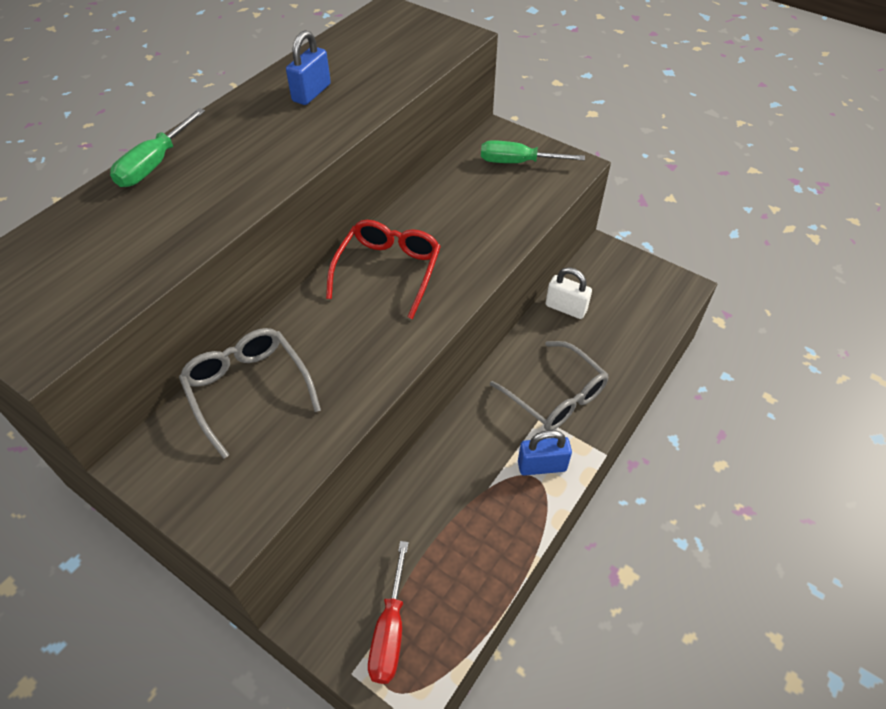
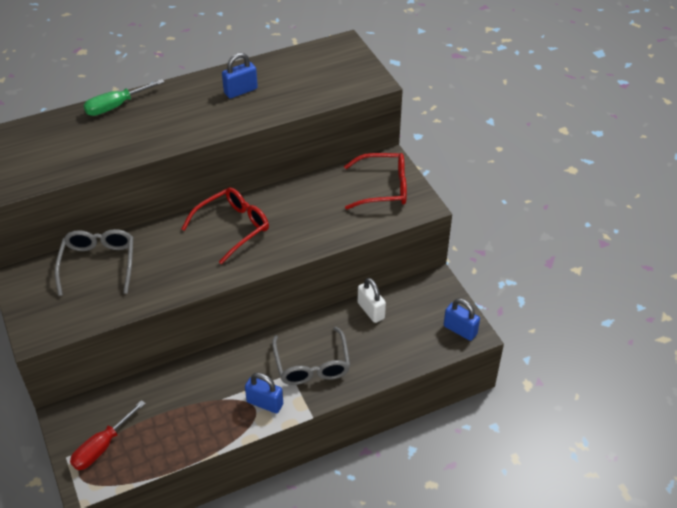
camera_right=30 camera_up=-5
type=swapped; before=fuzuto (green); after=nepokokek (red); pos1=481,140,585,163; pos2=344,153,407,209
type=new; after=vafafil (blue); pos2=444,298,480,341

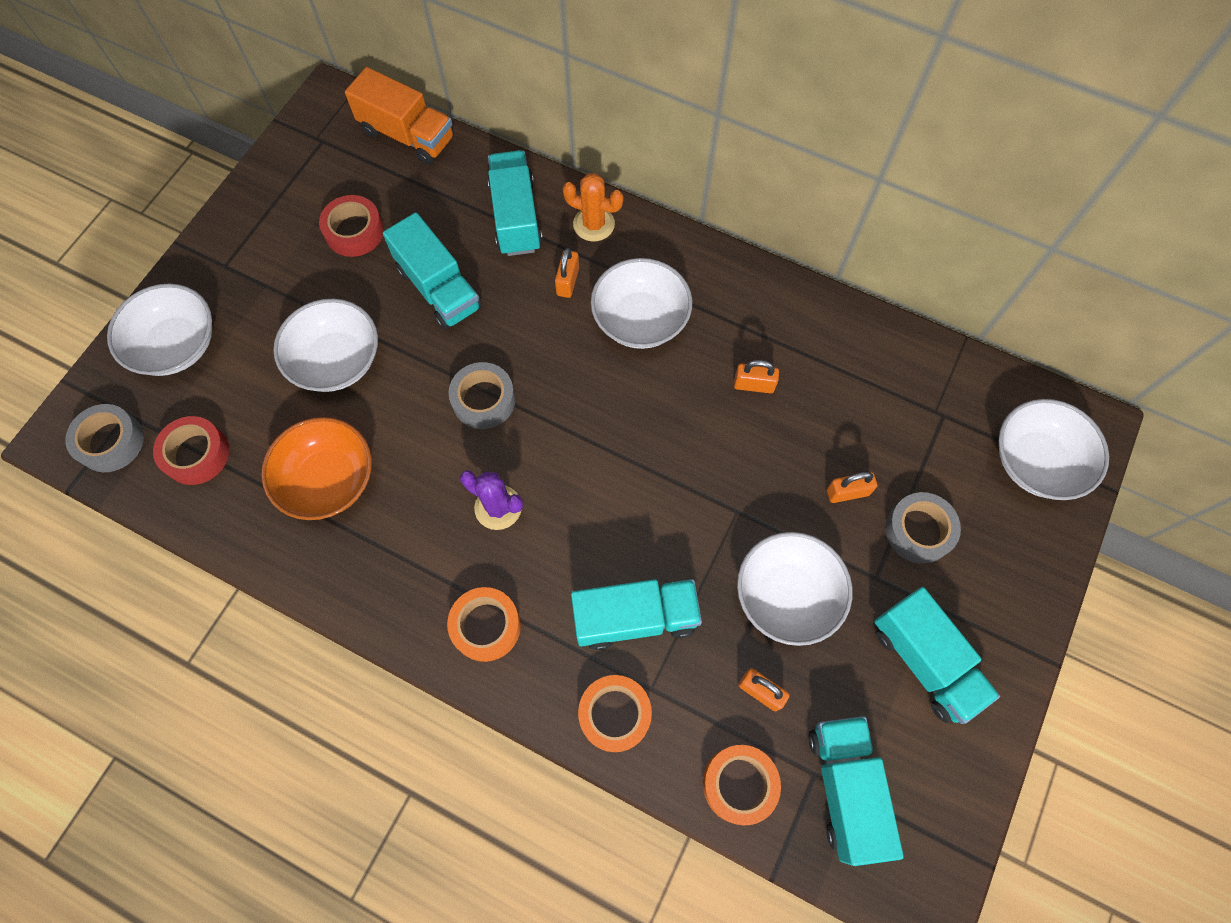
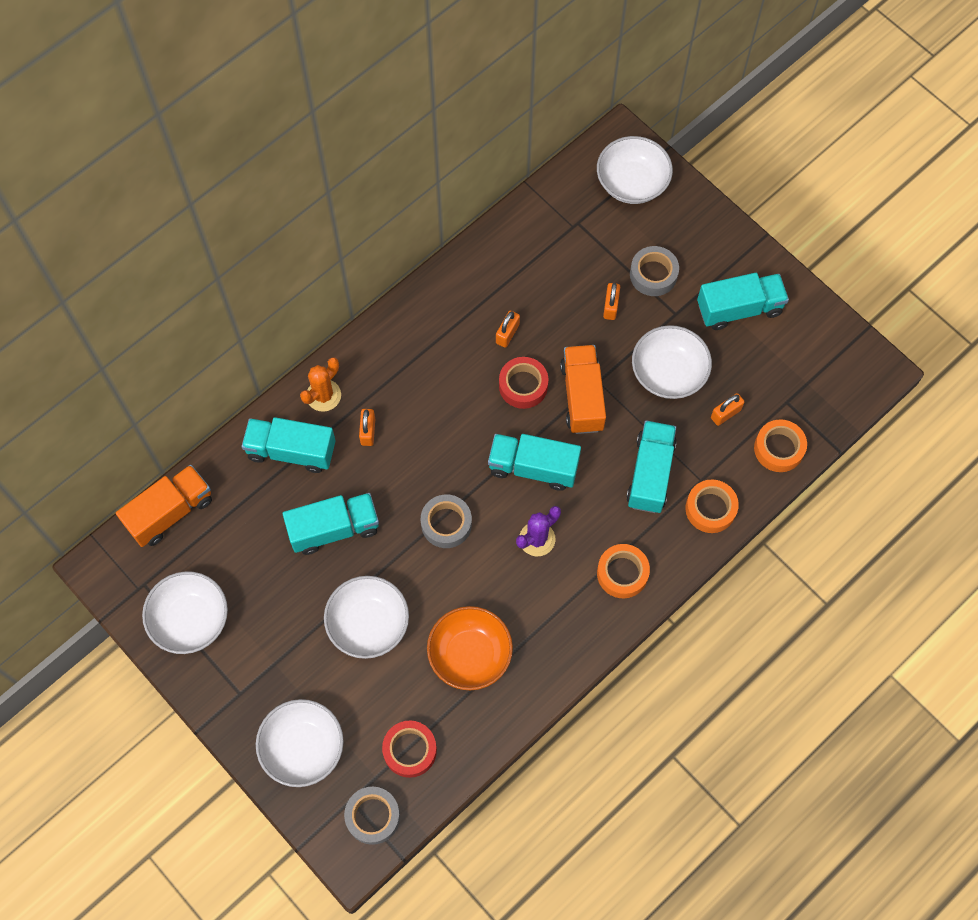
camera_right=-70 camera_up=0
type=shifted; before=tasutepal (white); pos1=591,258,692,349; pos2=142,571,228,654
type=rotated; before=vafafil (orange); pos1=555,248,579,298; pos2=359,409,375,446; turn=60
type=shifted; before=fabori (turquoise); pos1=809,716,904,866; pos2=488,434,581,491
type=shifted; before=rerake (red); pos1=319,195,384,257; pos2=499,357,548,409
type=new; after=fabori (orange); pos2=560,345,606,434

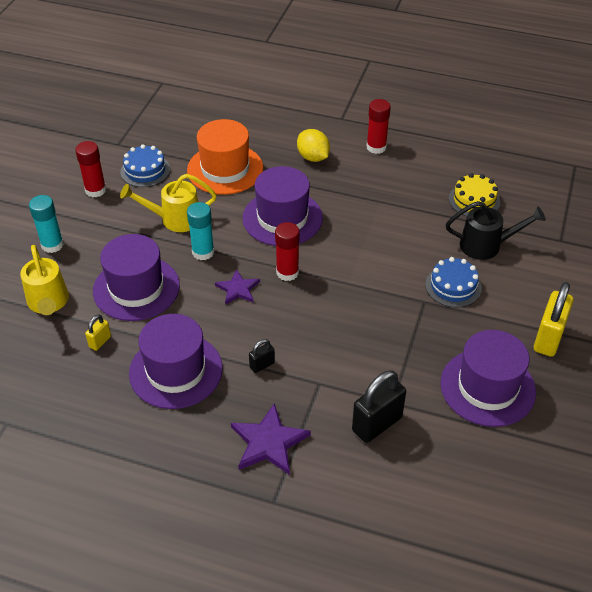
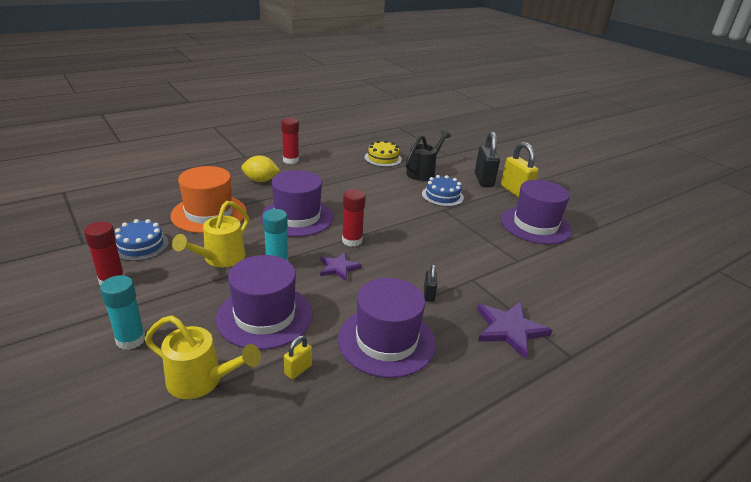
camera_right=-55 camera_up=-15
type=rotated; before=vafafil (yellow); pos1=85,314,111,351; pos2=284,336,312,379; turn=60
type=shifted; before=vafafil (black); pos1=352,370,406,443; pos2=475,132,500,187

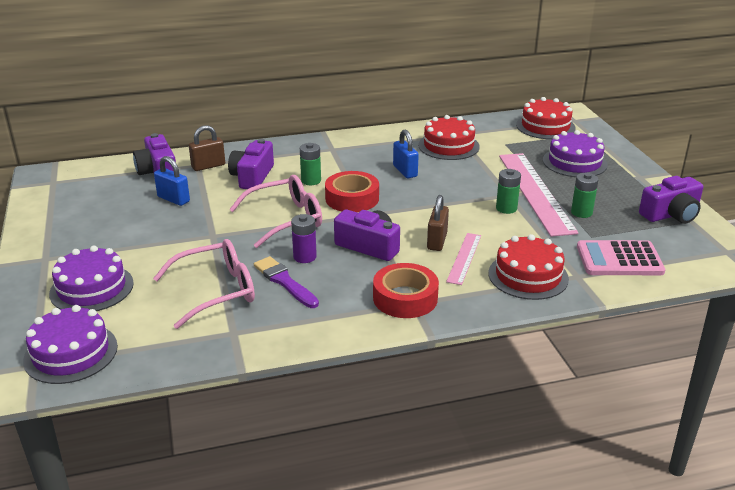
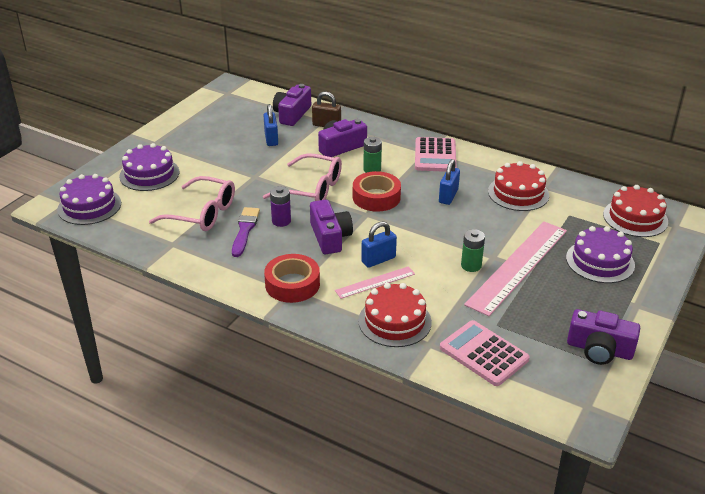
camera_right=45 camera_up=5
type=repainted; before=vafafil (brown); after=vafafil (blue); pos1=427,195,449,251; pos2=361,222,397,268
type=new; after=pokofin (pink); pos2=415,137,457,172
type=gone; before=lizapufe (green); pos1=571,173,599,218

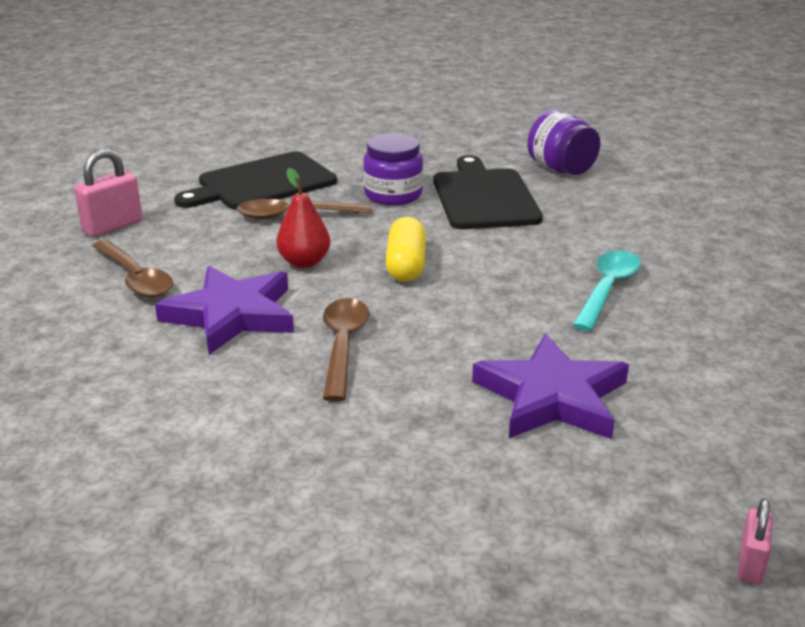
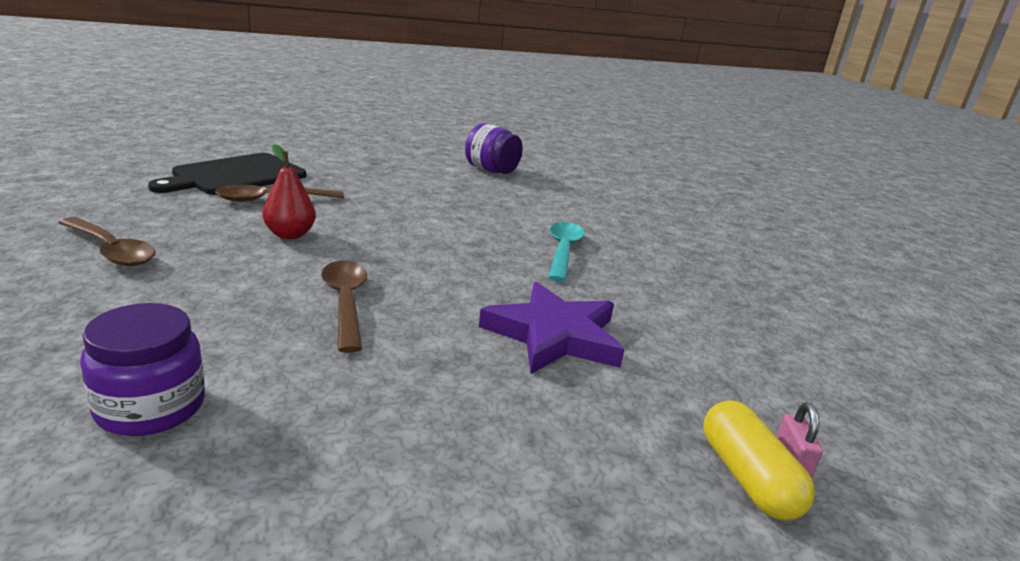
camera_right=-20 camera_up=-5
type=shifted; before=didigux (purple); pos1=363,133,423,205; pos2=80,303,205,436
type=shifted; before=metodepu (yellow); pos1=385,217,426,282; pos2=704,400,815,520
type=gone; before=vafafil (pink); pos1=74,149,142,237
type=gone; before=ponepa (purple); pos1=155,266,294,355
type=gone; before=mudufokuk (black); pos1=433,155,543,229

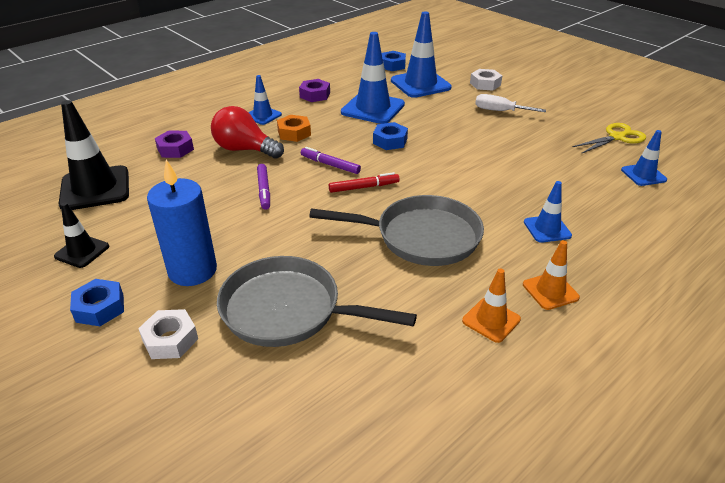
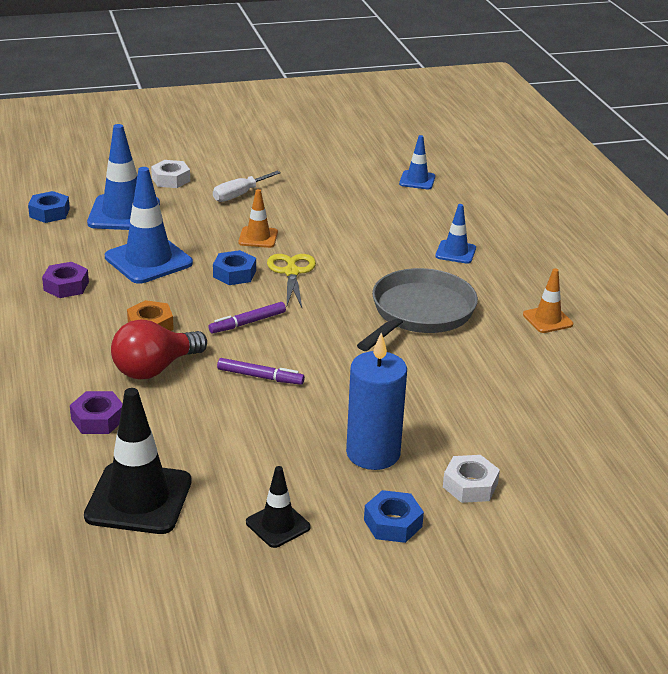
camera_right=-65 camera_up=-5
type=shifted; before=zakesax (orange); pos1=523,240,580,310; pos2=238,189,278,248
type=shifted; before=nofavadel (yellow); pos1=573,123,646,154; pos2=267,254,316,308
type=gone; before=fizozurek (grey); pos1=217,256,417,347
type=gone; before=zakesax (blue); pos1=248,75,282,125
type=gone; before=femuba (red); pos1=329,172,400,193

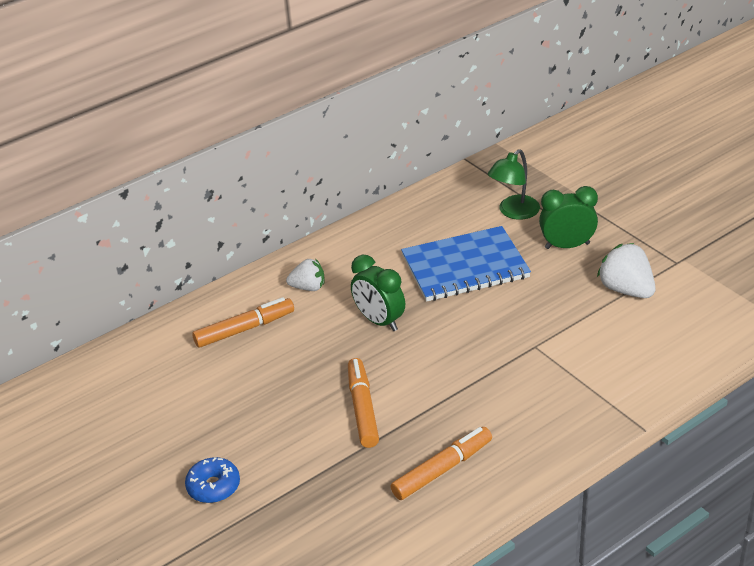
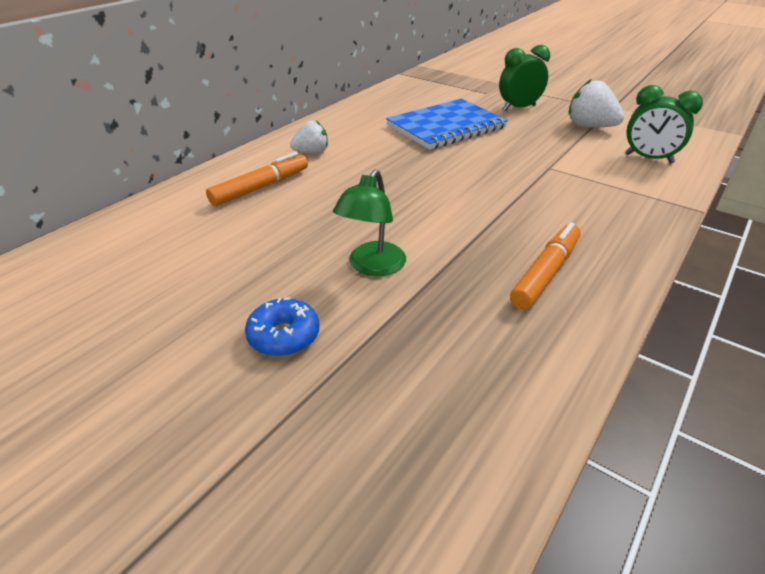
camera_right=-20 camera_up=0
type=shifted; before=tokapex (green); pos1=488,149,540,220; pos2=333,169,406,276
type=shifted; before=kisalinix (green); pos1=351,255,405,331; pos2=625,85,703,164
type=gone; before=femuba (orange); pos1=348,358,379,448

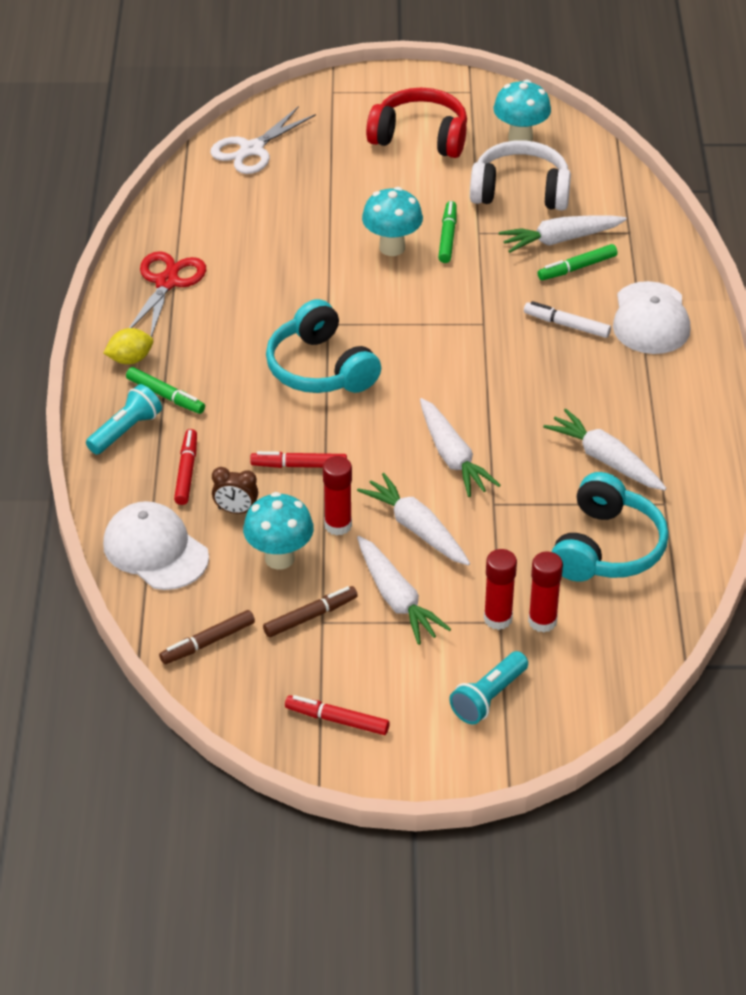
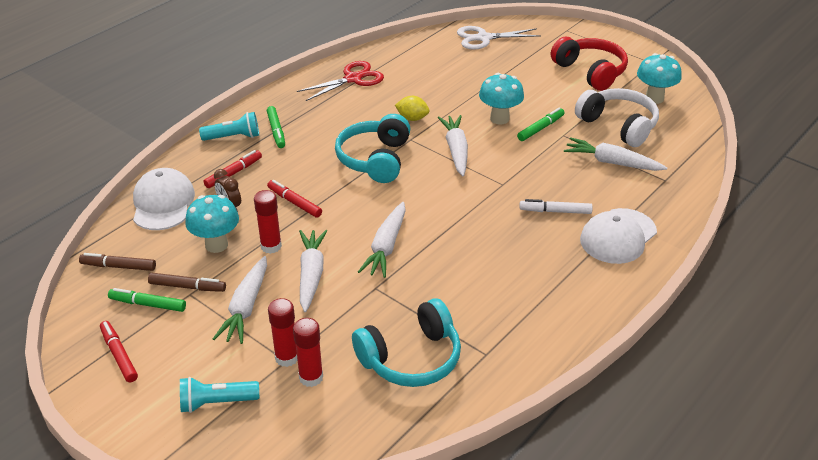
camera_right=40 camera_up=-5
type=shifted; before=femuba (green); pos1=538,244,617,280; pos2=108,288,186,312
type=shifted; before=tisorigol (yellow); pos1=104,328,153,364; pos2=395,96,430,121
type=shifted; before=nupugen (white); pos1=543,409,667,490; pos2=438,115,468,176
type=rotated; before=femuba (white); pos1=524,301,611,338; pos2=519,199,593,214; turn=-60

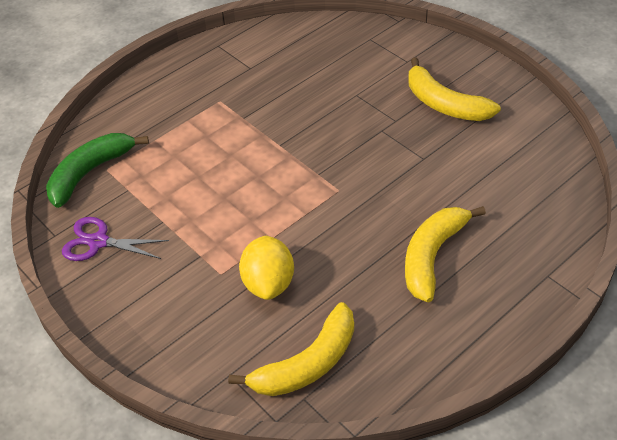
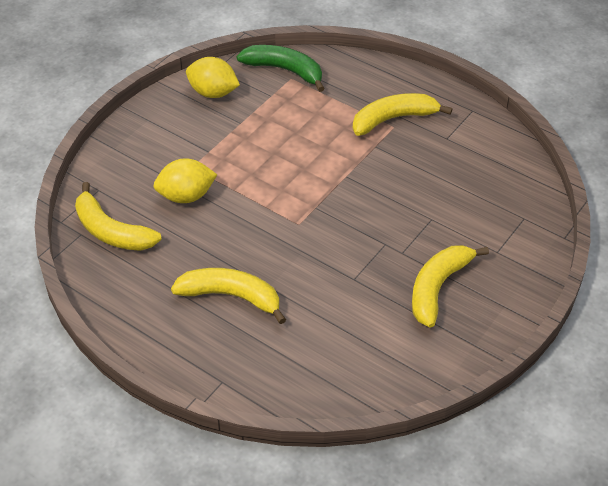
camera_right=75 camera_up=0
type=swapped; before=nofavadel (purple); after=tisorigol (yellow); pos1=62,217,169,261; pos2=186,57,240,98
type=new; after=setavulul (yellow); pos2=353,93,452,136

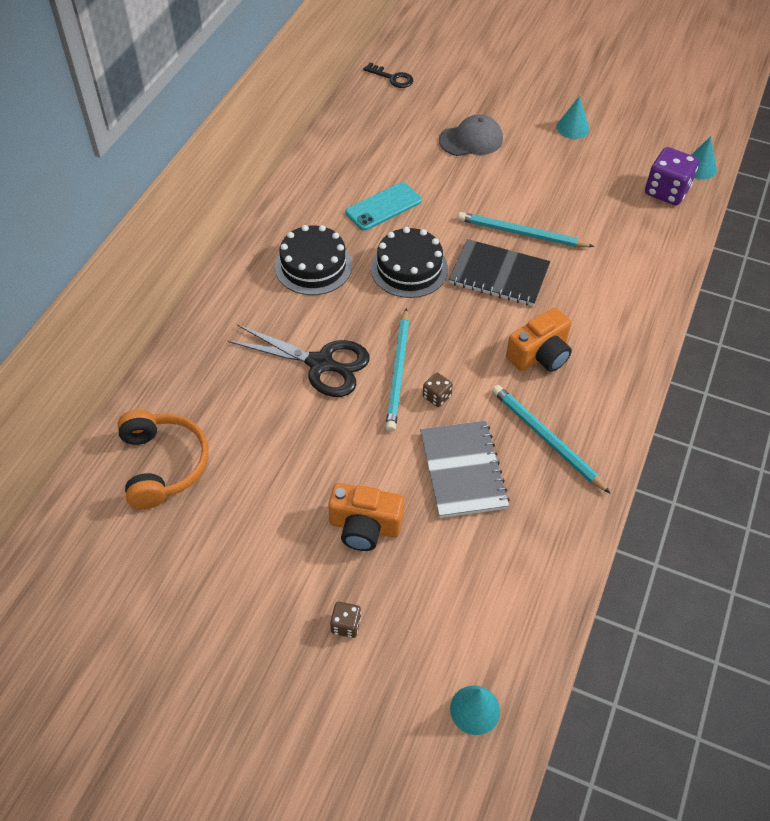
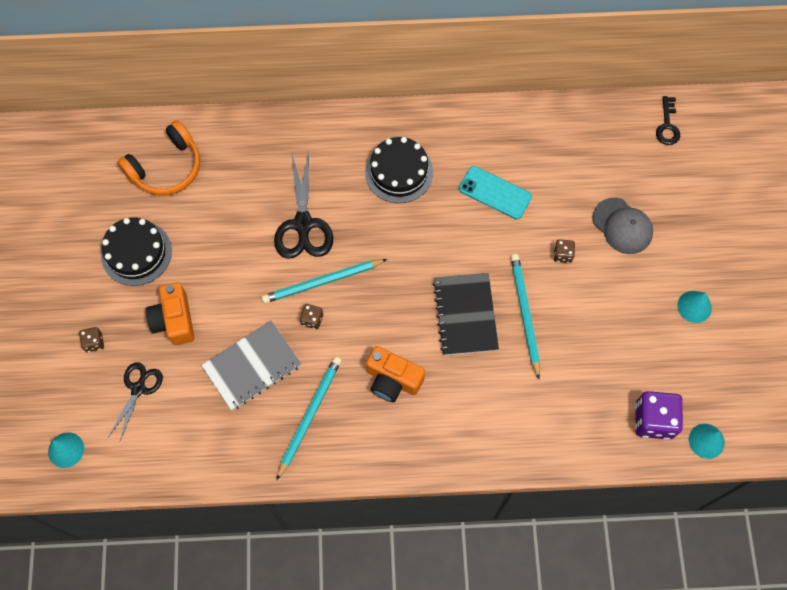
camera_right=65 camera_up=15
type=shifted; before=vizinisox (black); pos1=371,227,448,298; pos2=101,218,172,286
type=new; after=nofavadel (black); pos2=109,362,163,441
type=new; after=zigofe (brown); pos2=554,239,575,263

